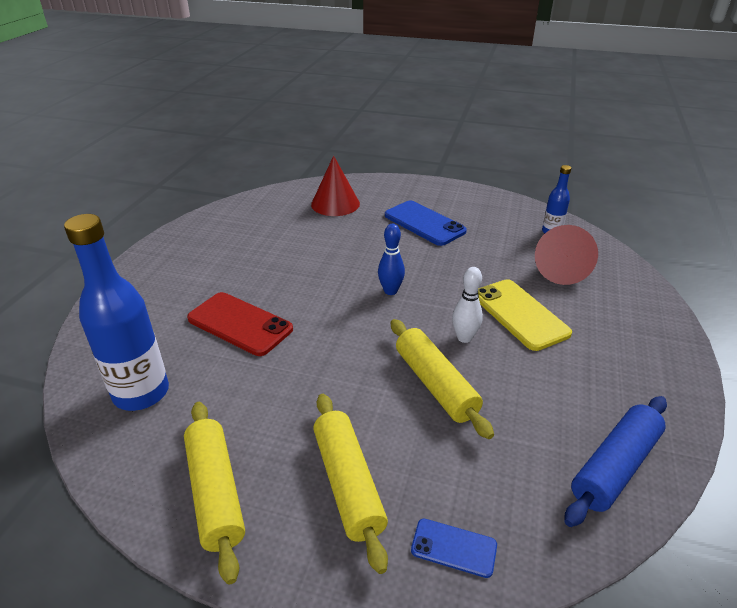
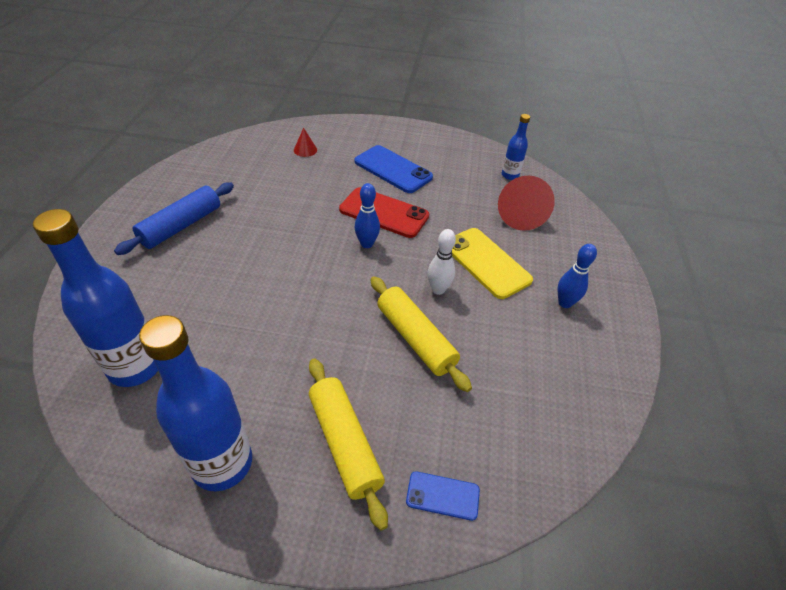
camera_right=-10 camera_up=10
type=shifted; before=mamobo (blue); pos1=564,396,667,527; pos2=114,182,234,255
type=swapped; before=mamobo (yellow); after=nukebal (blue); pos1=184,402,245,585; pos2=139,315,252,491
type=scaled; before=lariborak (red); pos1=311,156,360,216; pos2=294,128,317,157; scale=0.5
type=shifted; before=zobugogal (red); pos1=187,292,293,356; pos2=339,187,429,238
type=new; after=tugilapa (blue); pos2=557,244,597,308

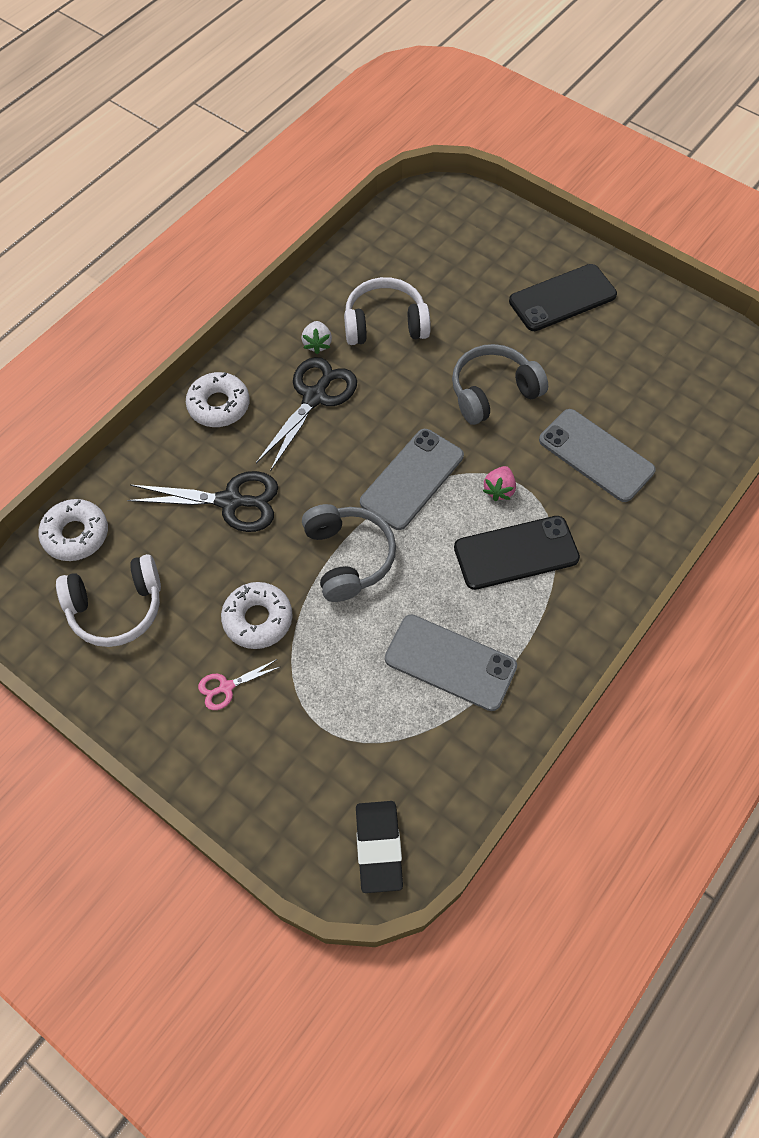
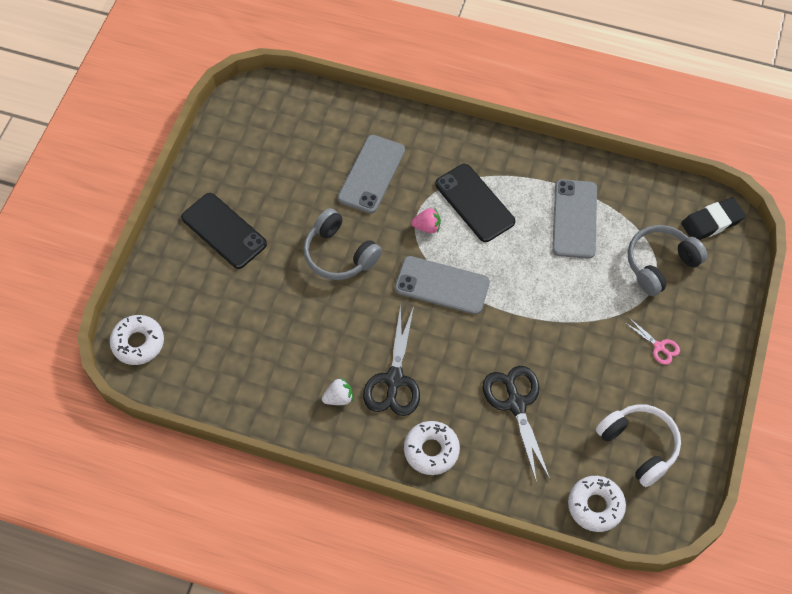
camera_right=-110 camera_up=0
type=shifted; before=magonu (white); pos1=221,582,293,649; pos2=110,315,164,365
type=rotated; before=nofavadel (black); pos1=256,357,357,472; pos2=363,305,420,416; turn=-90
type=shifted; before=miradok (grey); pos1=302,504,396,602; pos2=628,225,708,296
type=gone; before=miradok (white); pos1=344,277,431,345

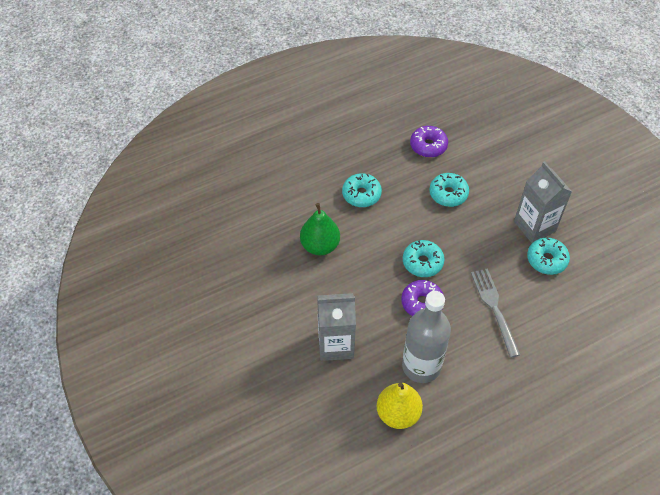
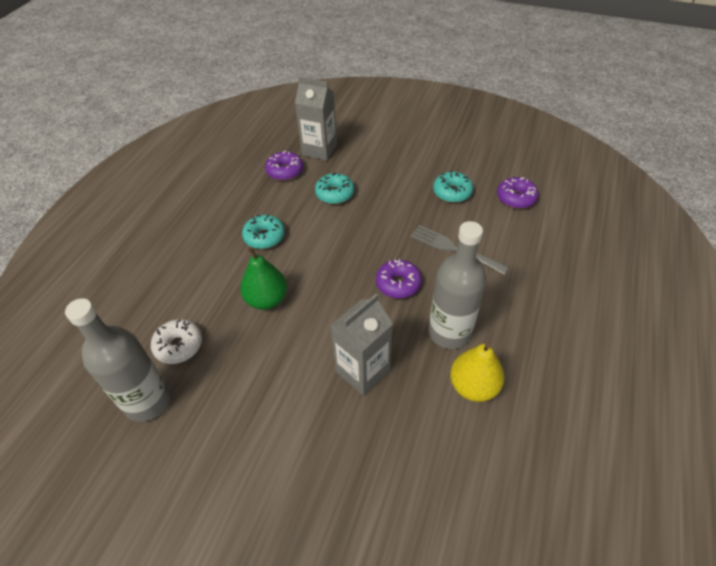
camera_right=-40 camera_up=-5
type=new; after=nukebal (grey); pos2=65,298,170,422
type=new; after=magonu (white); pos2=151,319,202,364
type=shifted; before=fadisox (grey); pos1=514,161,572,243; pos2=295,77,337,161
type=new; after=magonu (purple); pos2=497,177,539,209
type=gone; before=magonu (turquoise); pos1=403,240,445,277

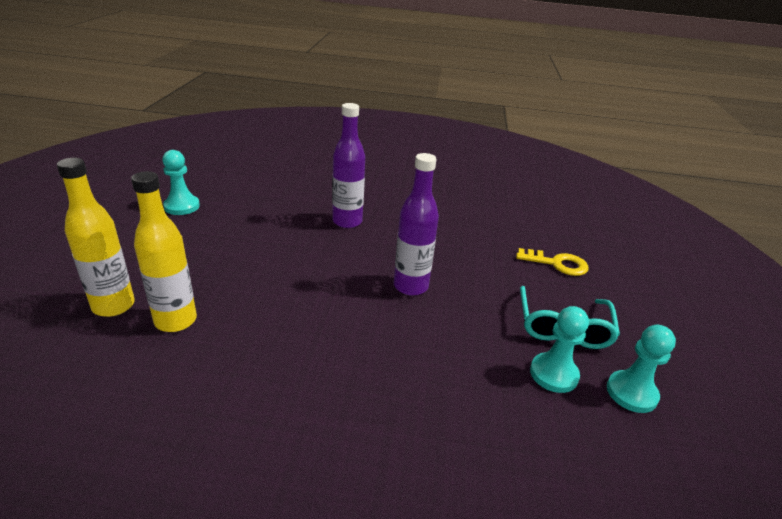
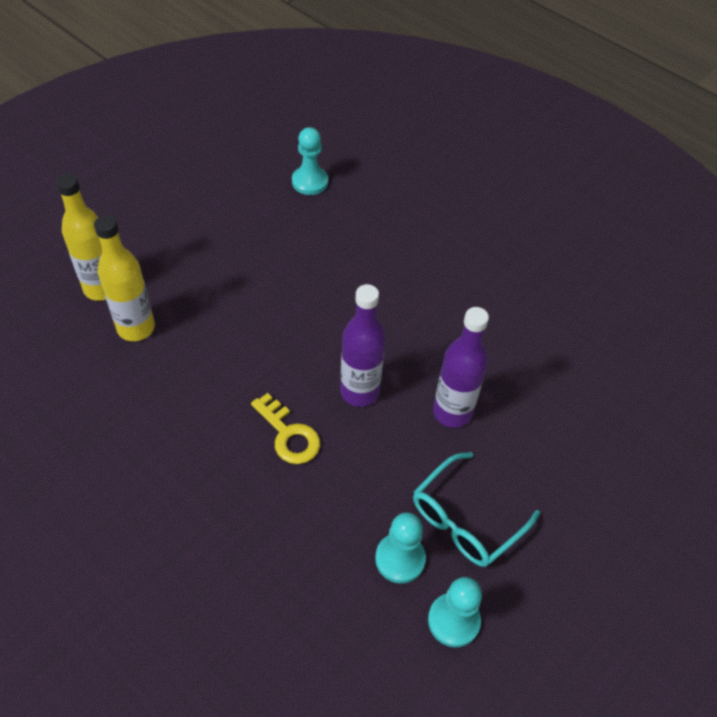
camera_right=35 camera_up=20
type=shifted; before=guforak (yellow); pos1=516,248,589,276; pos2=251,393,320,464
type=shifted; before=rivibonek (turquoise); pos1=162,150,200,215; pos2=292,127,328,195
type=shifted; before=nukebal (purple); pos1=332,103,365,228; pos2=433,307,489,428

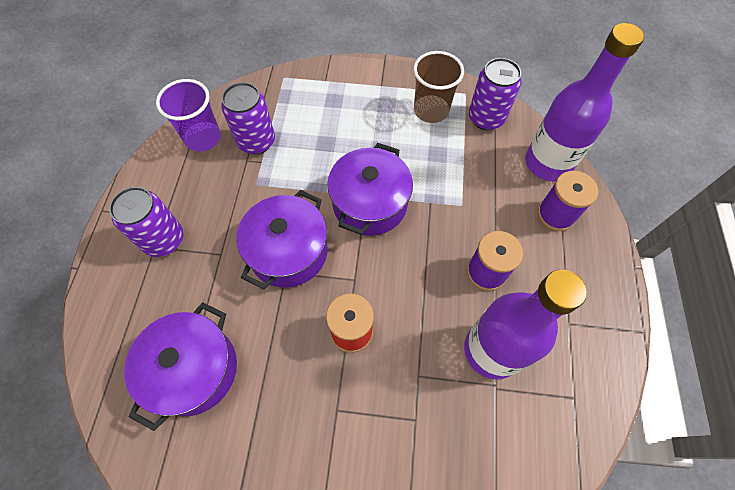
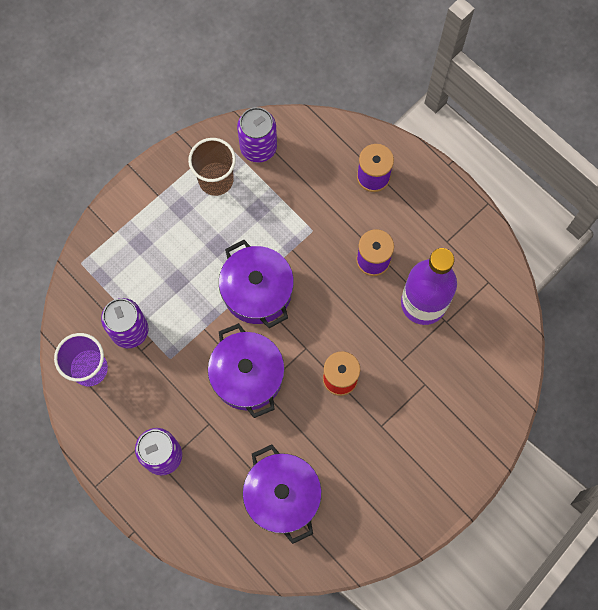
camera_right=-50 camera_up=10
type=gone; before=nukebal (purple); pos1=525,23,644,181

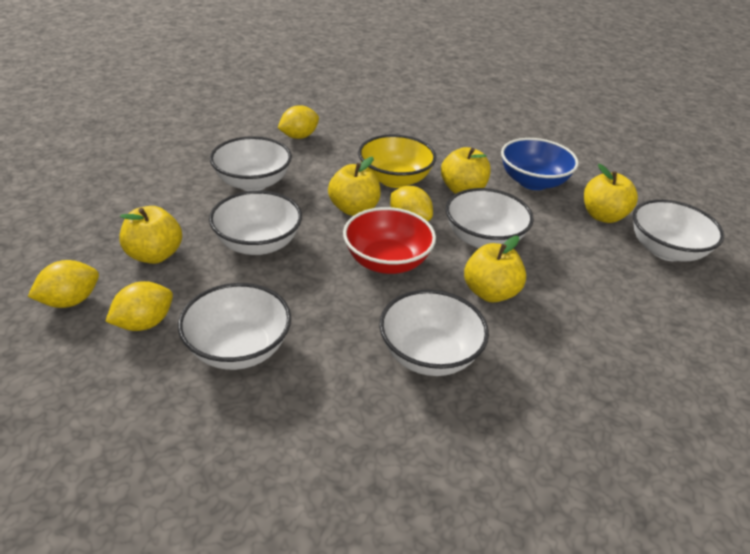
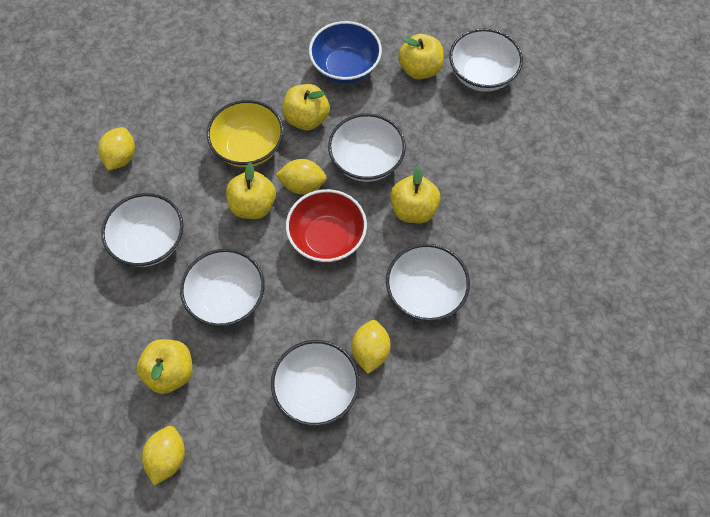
camera_right=-40 camera_up=25
type=shifted; before=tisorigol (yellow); pos1=105,281,173,331; pos2=352,320,391,374

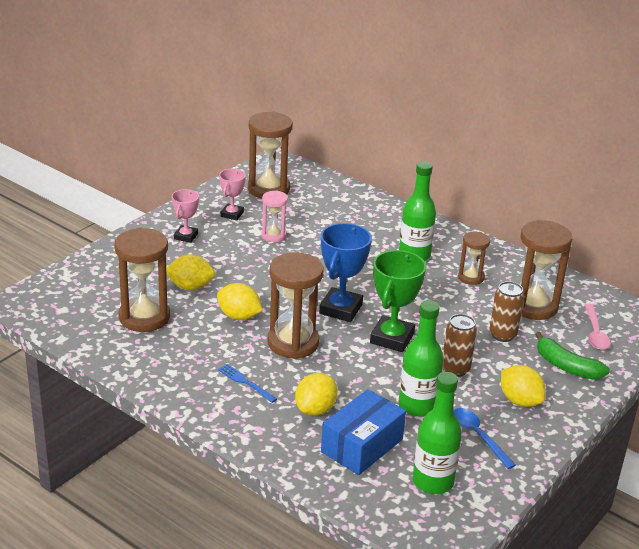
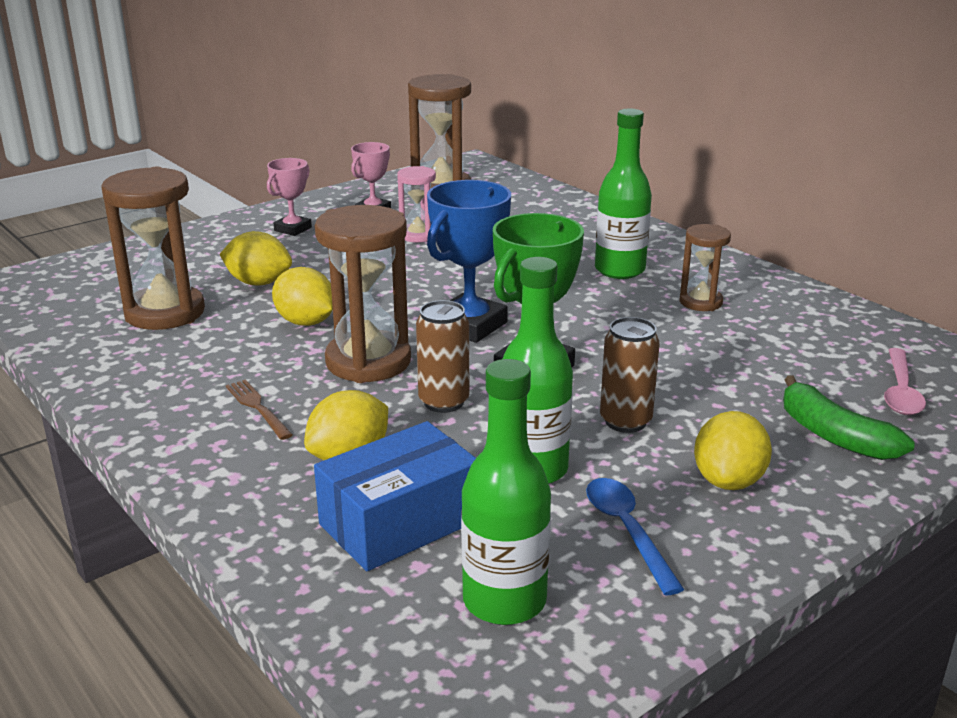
camera_right=15 camera_up=-5
type=repainted; before=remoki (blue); after=remoki (brown); pos1=218,364,277,403; pos2=226,379,293,440
type=shifted; before=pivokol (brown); pos1=489,281,524,342; pos2=416,300,469,413
type=rotated; before=tisorigol (yellow); pos1=501,365,546,407; pos2=694,411,772,490; turn=45
type=gone; before=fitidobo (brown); pos1=520,220,572,320

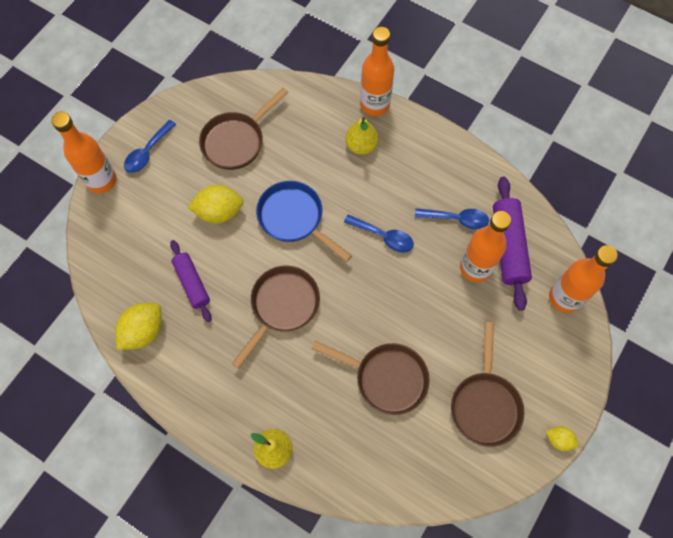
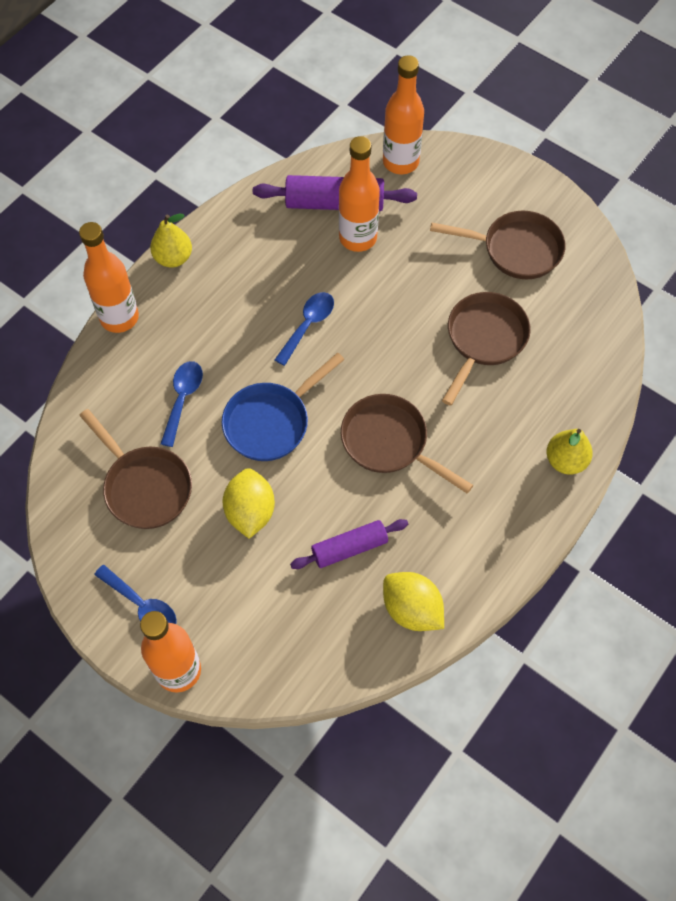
camera_right=-85 camera_up=-5
type=shifted; before=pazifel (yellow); pos1=345,117,378,155; pos2=150,214,192,268
type=shifted; before=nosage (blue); pos1=415,208,489,229; pos2=160,361,203,447
type=gone; before=tisorigol (yellow); pos1=546,426,579,451

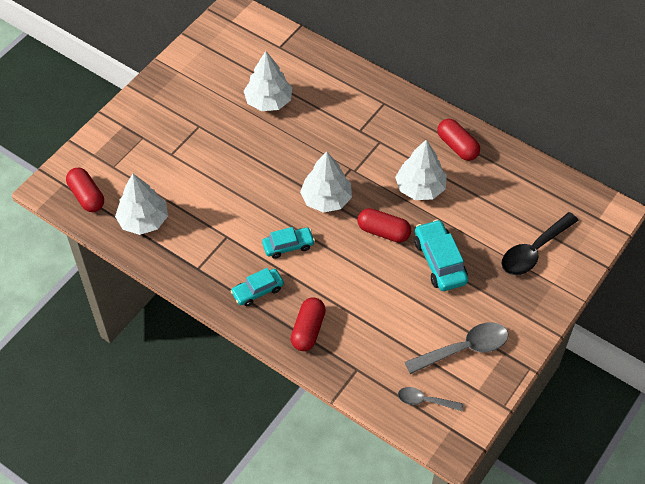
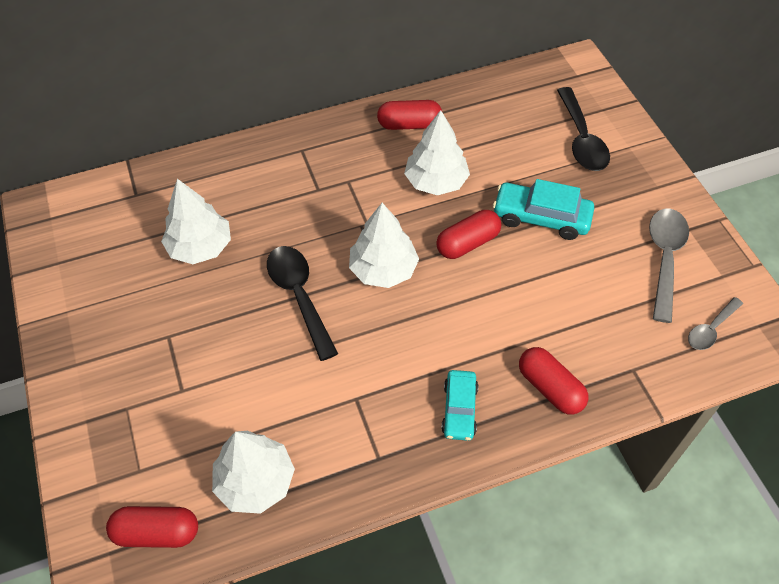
camera_right=-55 camera_up=0
type=new; after=nosage (black); pos2=267,246,338,361
type=gone; before=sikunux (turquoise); pos1=262,227,315,259

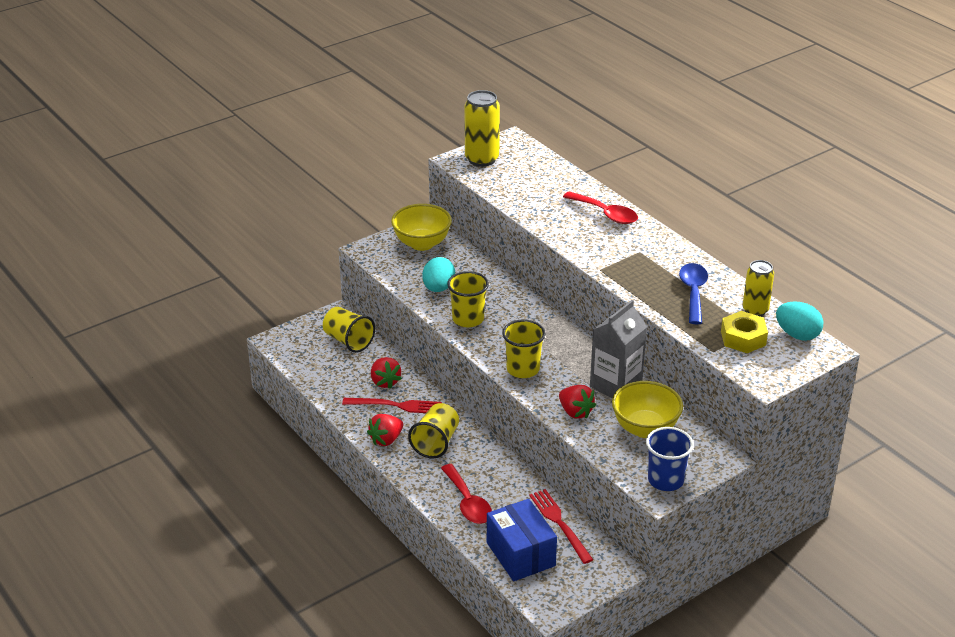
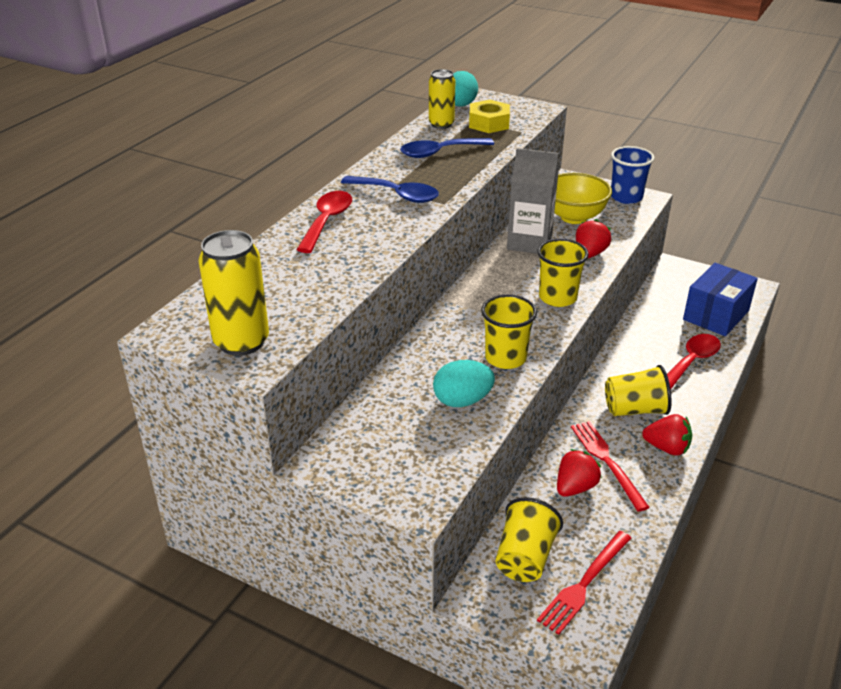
camera_right=-115 camera_up=0
type=new; after=nosage (blue); pos2=341,176,439,203
type=shifted; before=remoki (red); pos1=529,489,593,564; pos2=537,531,631,635
type=gone; before=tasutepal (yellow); pos1=391,204,452,251

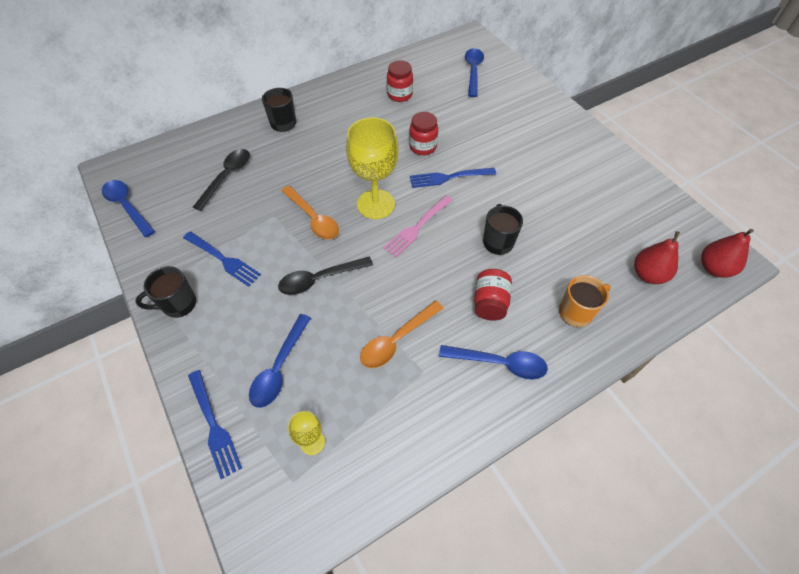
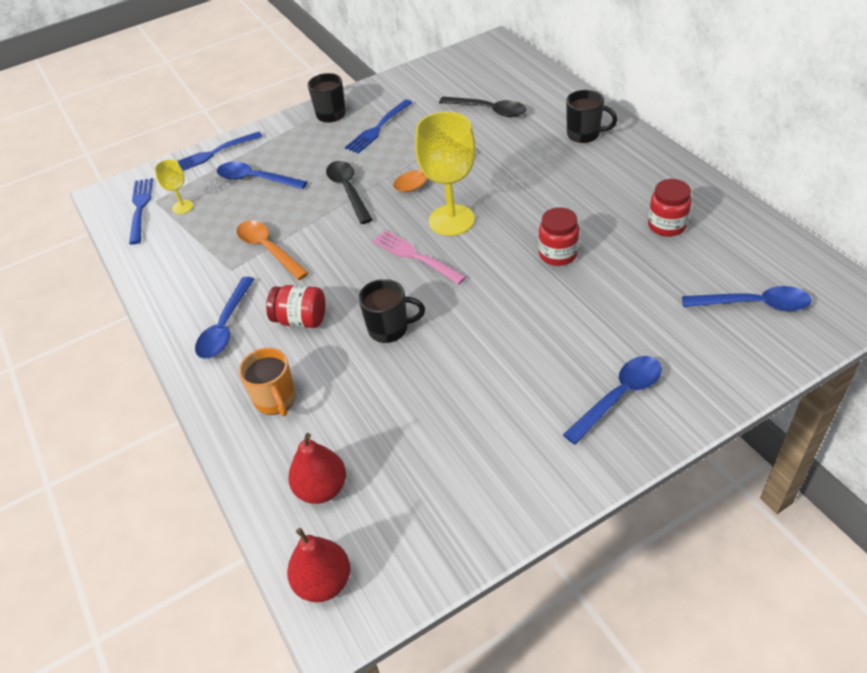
camera_right=95 camera_up=-10
type=shifted; before=remoki (blue); pos1=410,168,496,188; pos2=129,178,153,244
type=shifted; before=nosage (blue); pos1=102,180,155,237; pos2=563,356,662,445

